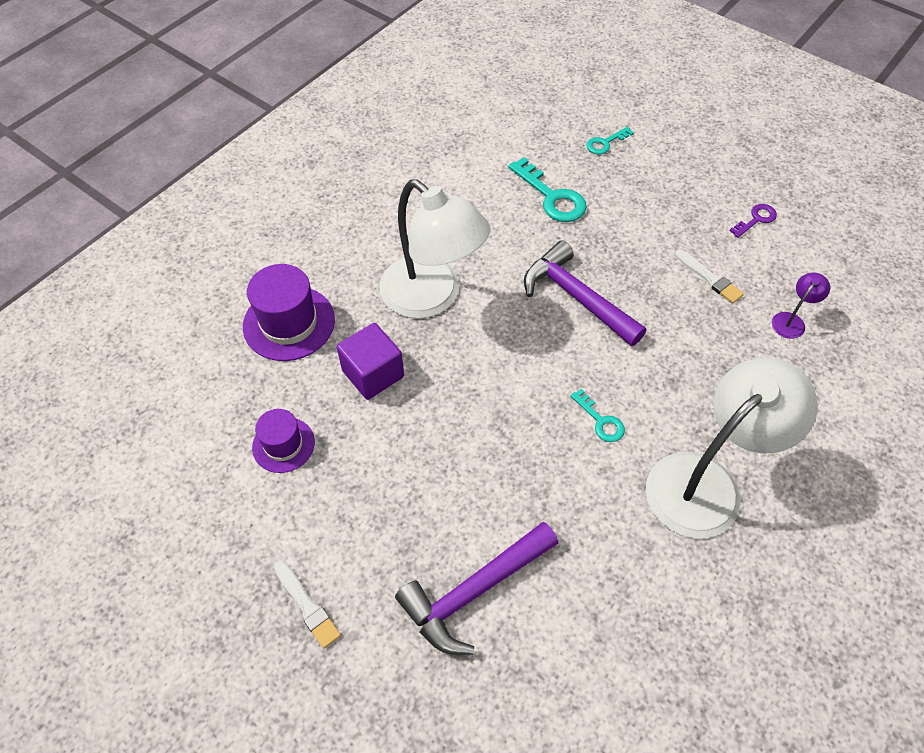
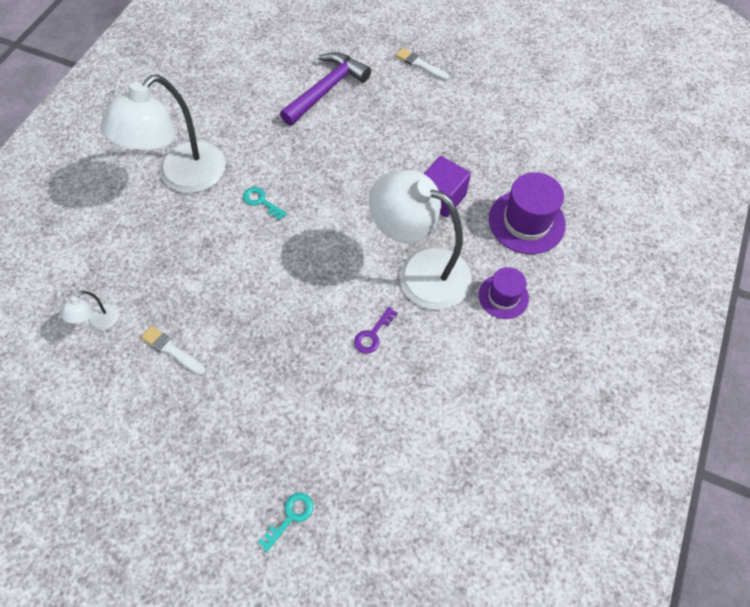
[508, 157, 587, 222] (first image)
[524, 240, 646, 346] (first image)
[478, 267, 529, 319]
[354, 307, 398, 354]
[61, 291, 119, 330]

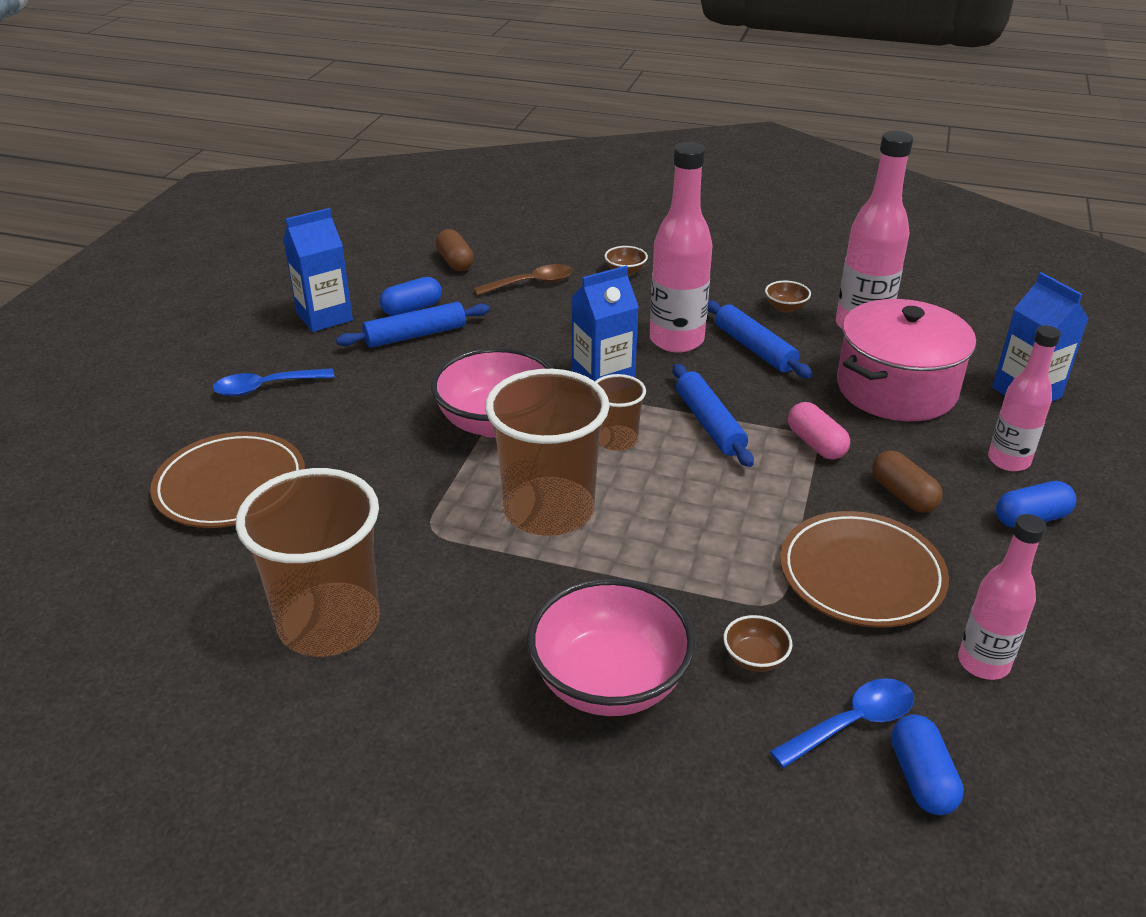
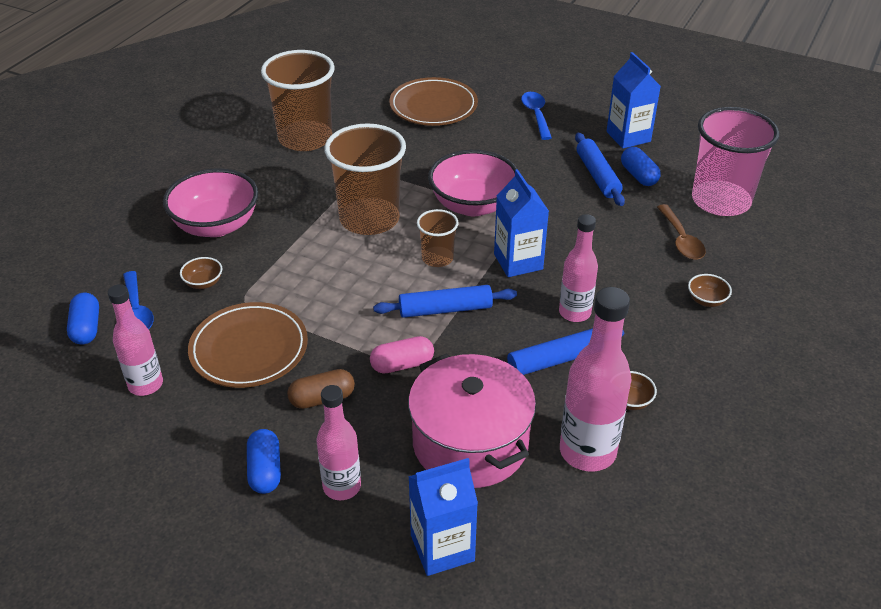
[692, 107, 779, 216]
[67, 293, 99, 344]
[559, 214, 598, 322]

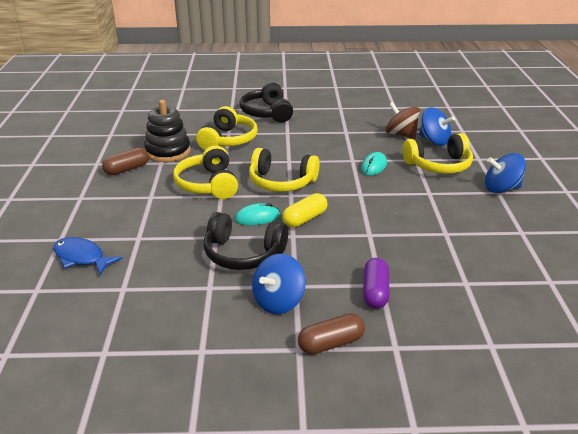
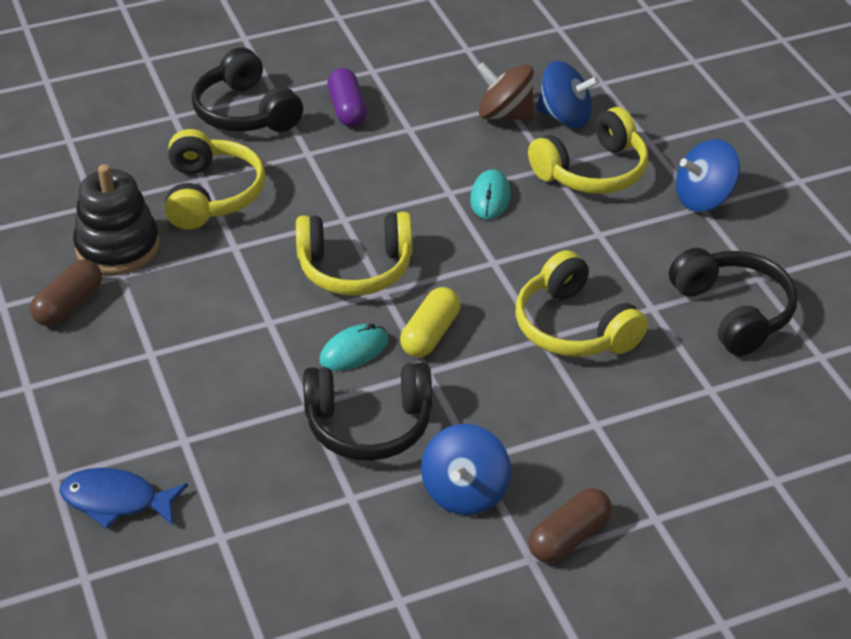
[669, 248, 798, 356]
[516, 250, 648, 357]
[327, 68, 367, 127]

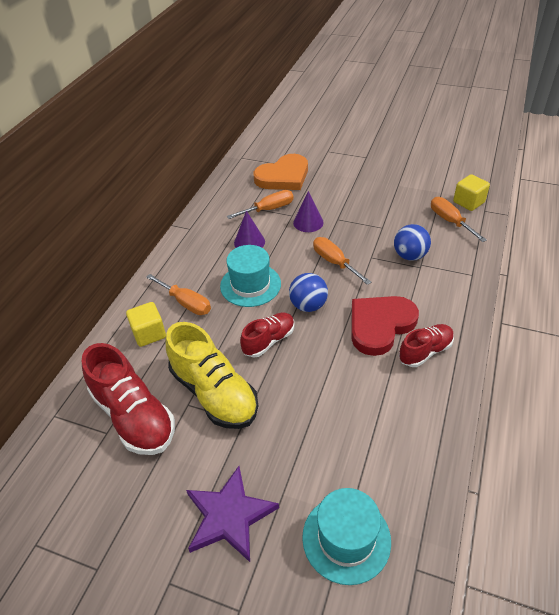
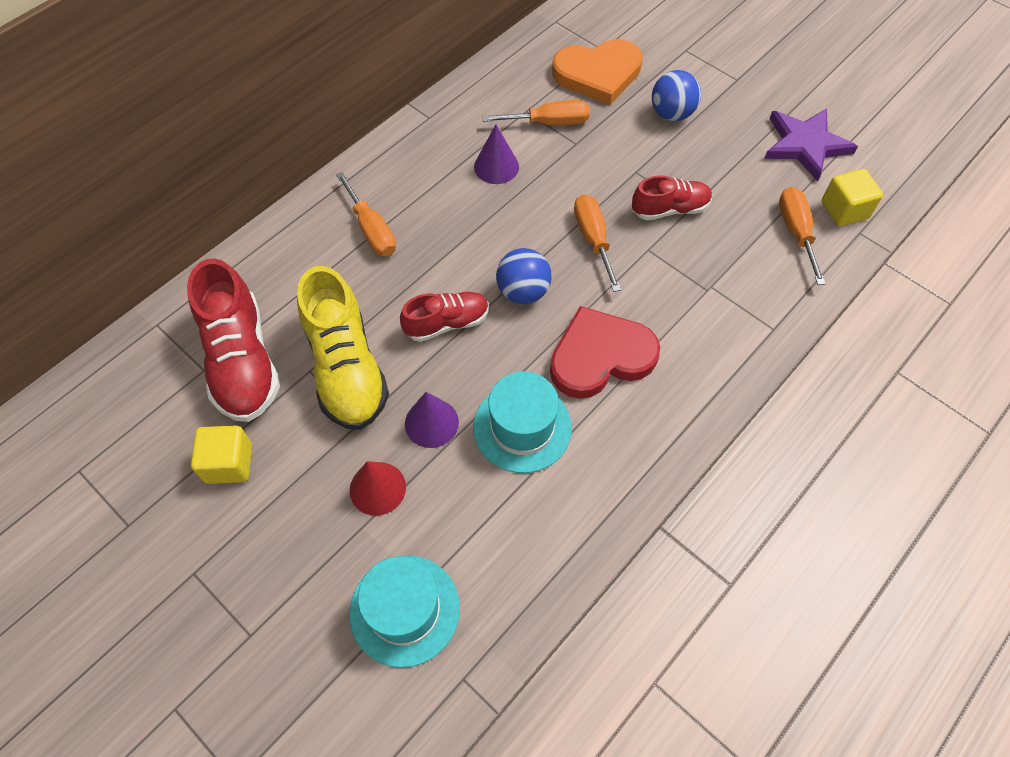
[350, 461, 406, 516]
[191, 425, 252, 484]
[764, 108, 858, 182]
[473, 372, 572, 473]
[405, 392, 459, 448]
[652, 70, 701, 121]
[632, 175, 712, 220]

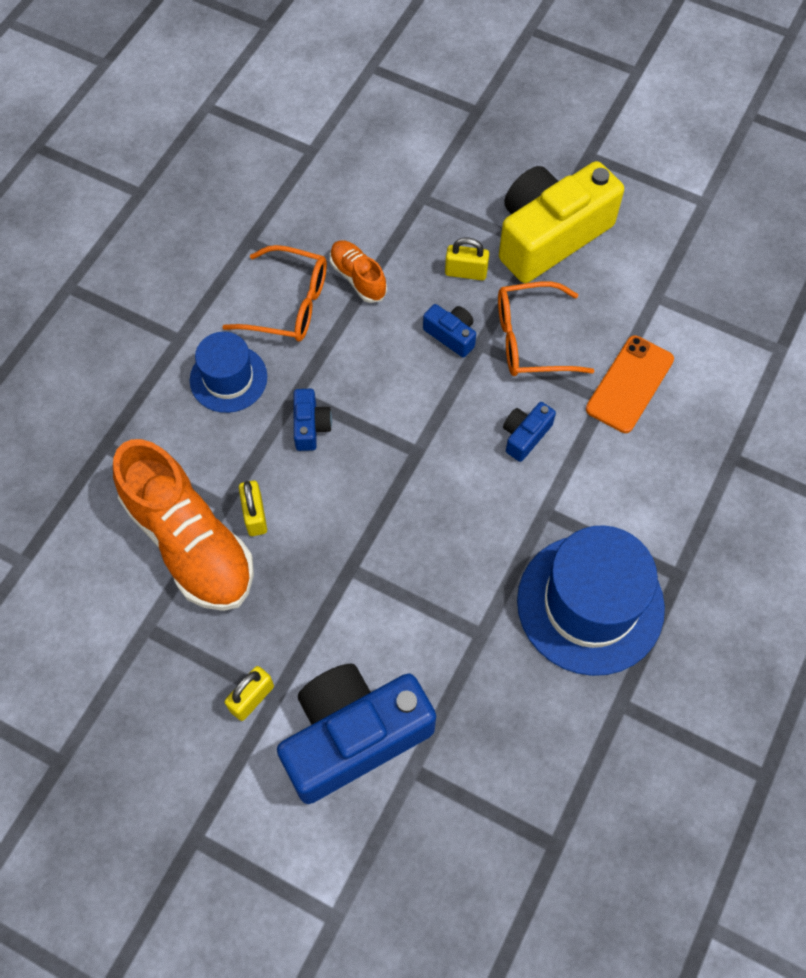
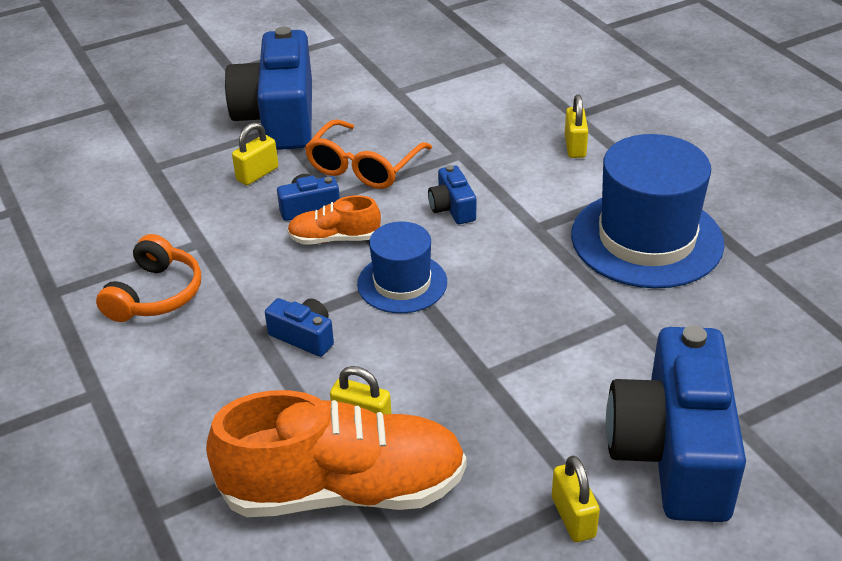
[586, 336, 674, 433] (first image)
[565, 95, 588, 158]
[357, 222, 447, 313]
[287, 195, 381, 245]
[96, 234, 201, 322]
[225, 27, 312, 150]

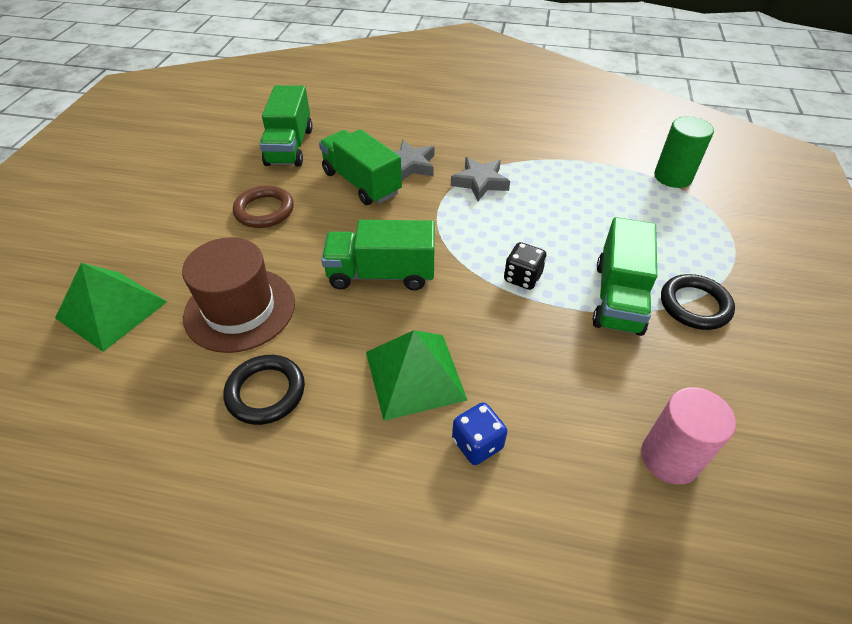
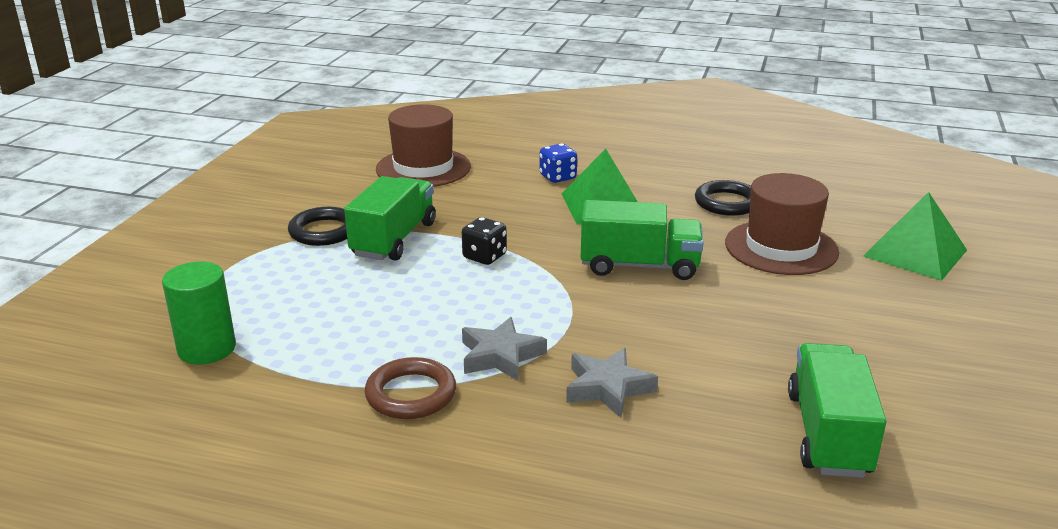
[319, 129, 402, 205] (first image)
[365, 357, 456, 419]
[376, 104, 471, 187]

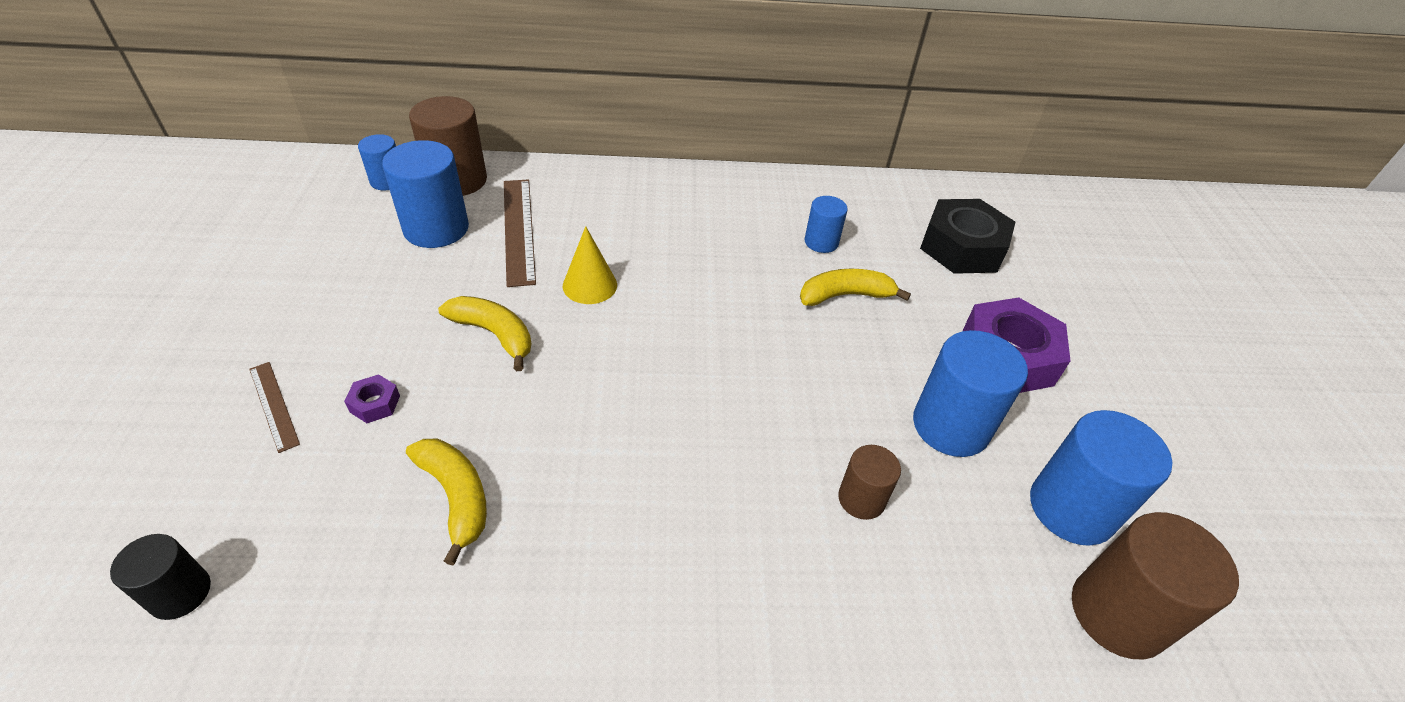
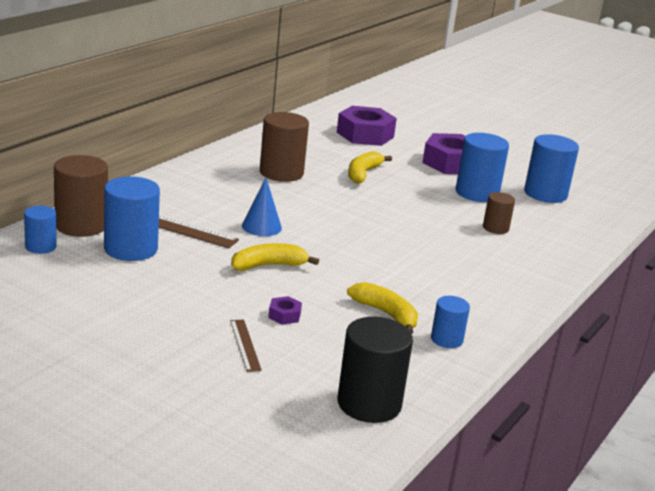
[431, 296, 470, 348]
[260, 112, 309, 182]
[242, 178, 282, 236]
[337, 106, 397, 146]
[230, 320, 262, 372]
[347, 282, 418, 334]
[337, 317, 413, 423]

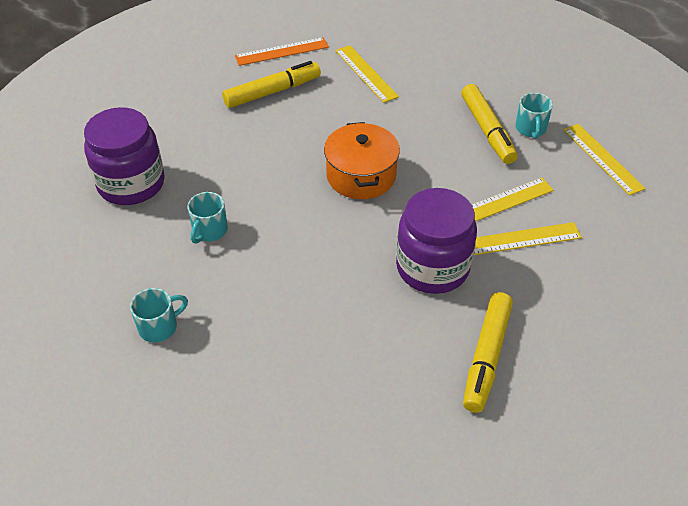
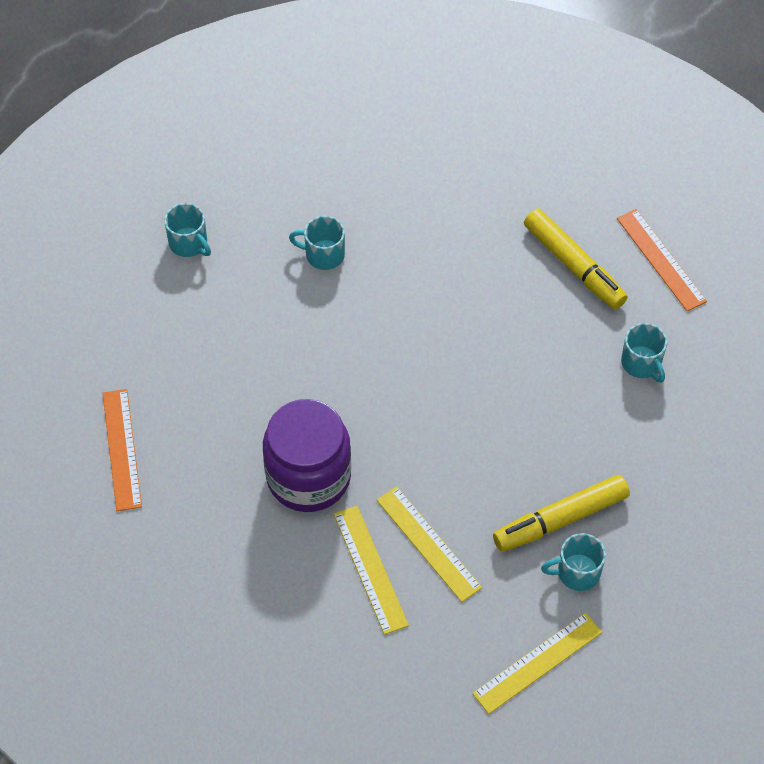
[84, 107, 165, 205] (first image)
[324, 122, 400, 199] (first image)
[463, 292, 513, 413] (first image)
[102, 389, 142, 511]
[621, 323, 667, 383]

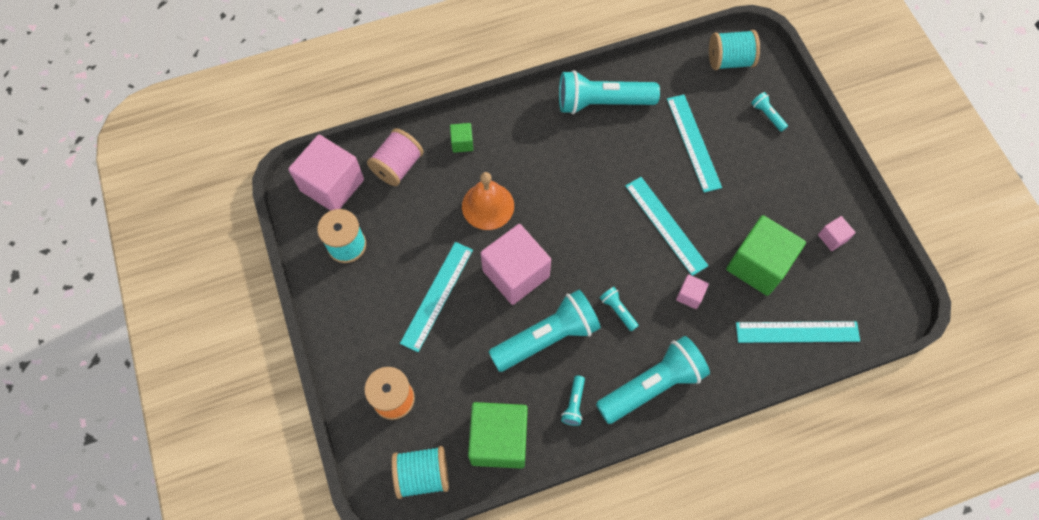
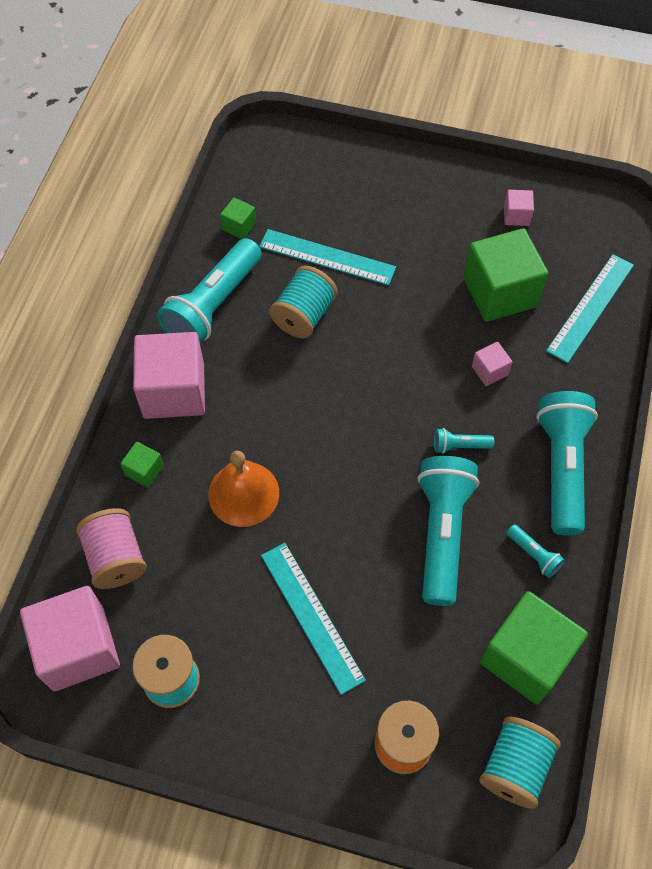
[625, 177, 709, 276] (first image)
[751, 92, 788, 132] (first image)
[220, 197, 256, 239]
[133, 332, 205, 419]
[269, 266, 338, 339]

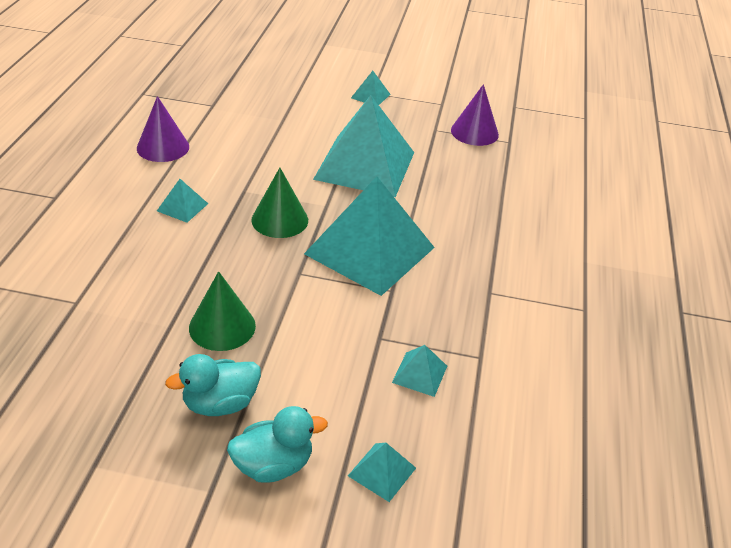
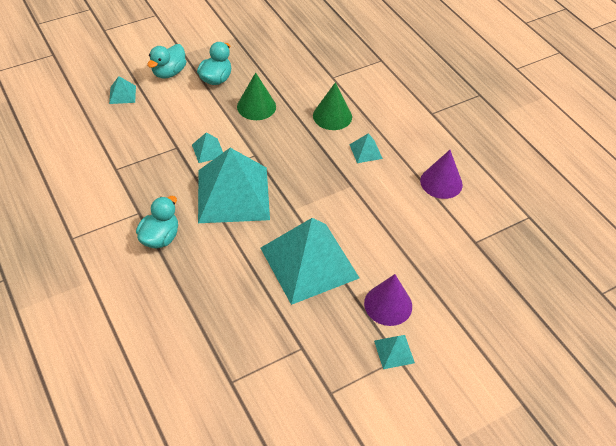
[136, 196, 178, 248]
[313, 82, 352, 130]
[192, 132, 223, 163]
[364, 274, 412, 326]

